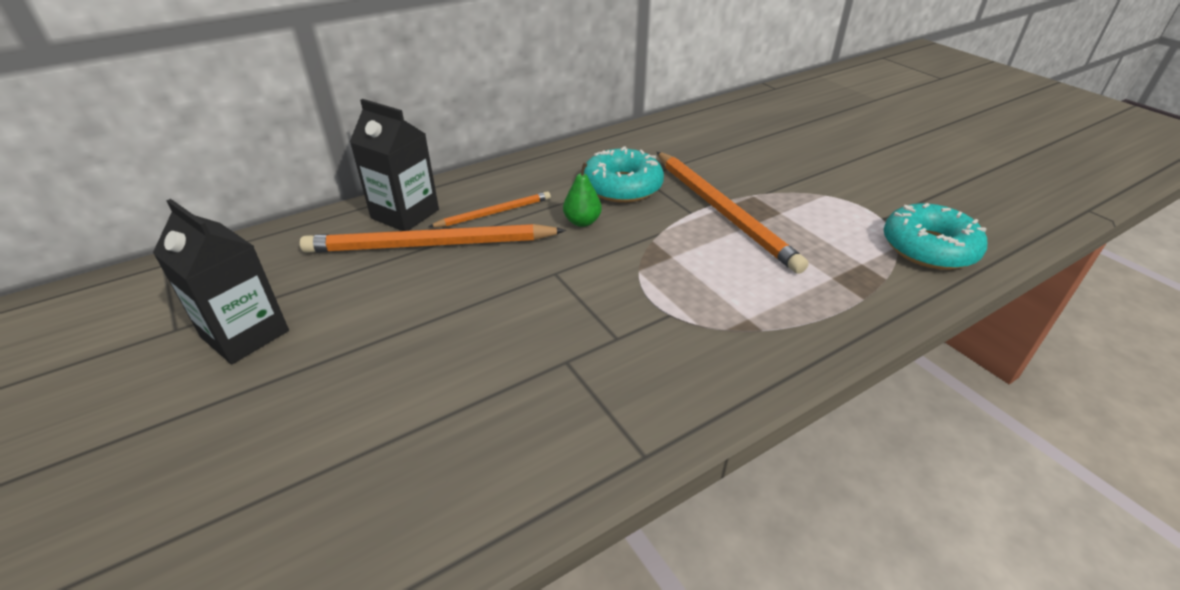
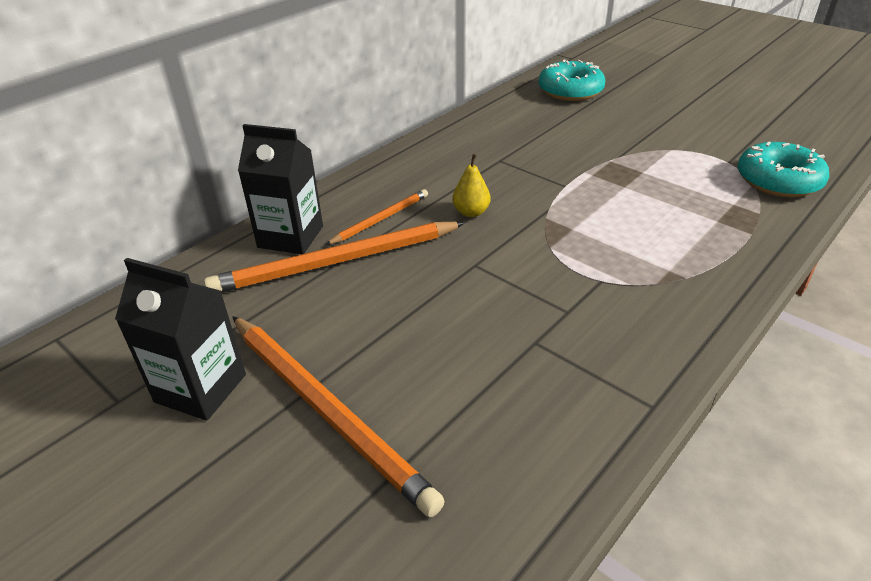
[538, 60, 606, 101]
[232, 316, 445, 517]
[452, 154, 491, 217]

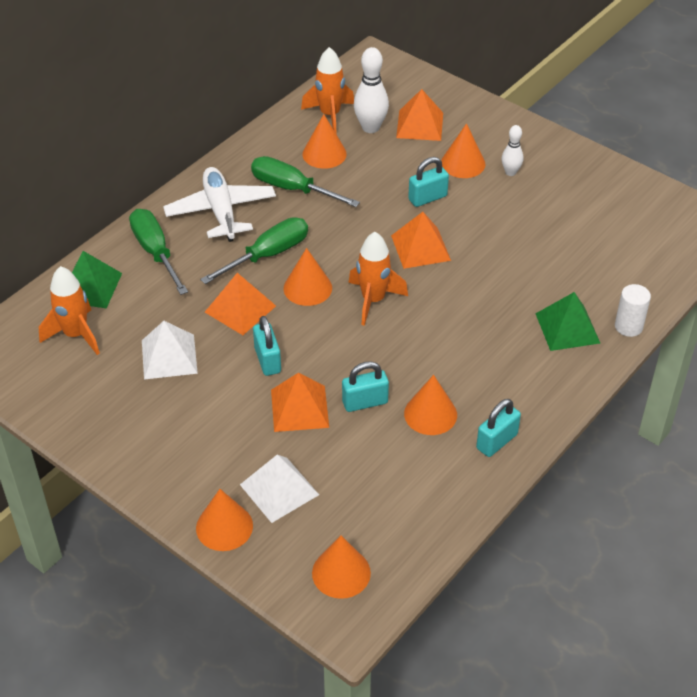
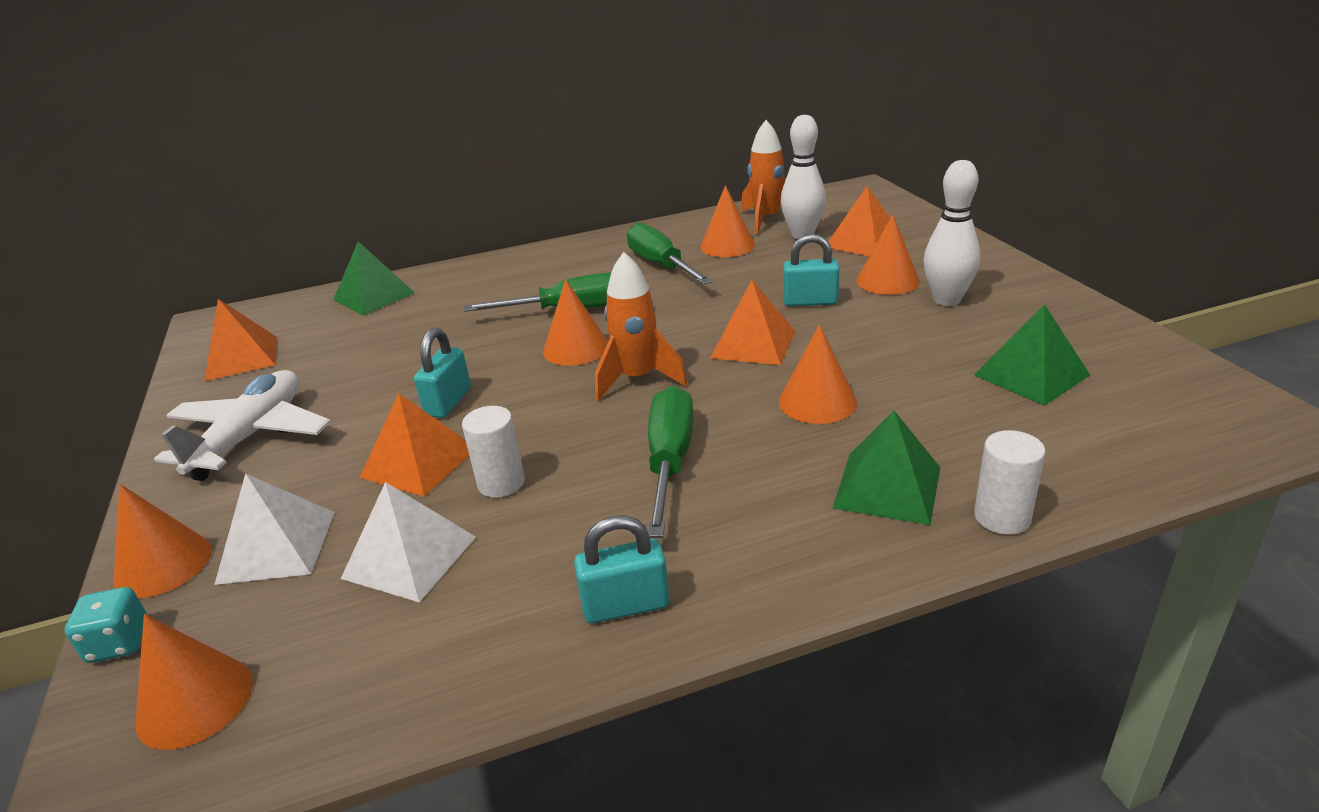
[39, 266, 100, 355] (first image)
[65, 587, 148, 663]
[974, 304, 1090, 406]
[648, 386, 694, 538]
[341, 482, 476, 602]
[154, 370, 331, 481]
[204, 299, 277, 381]
[779, 324, 857, 424]
[462, 406, 525, 498]
[924, 160, 980, 306]

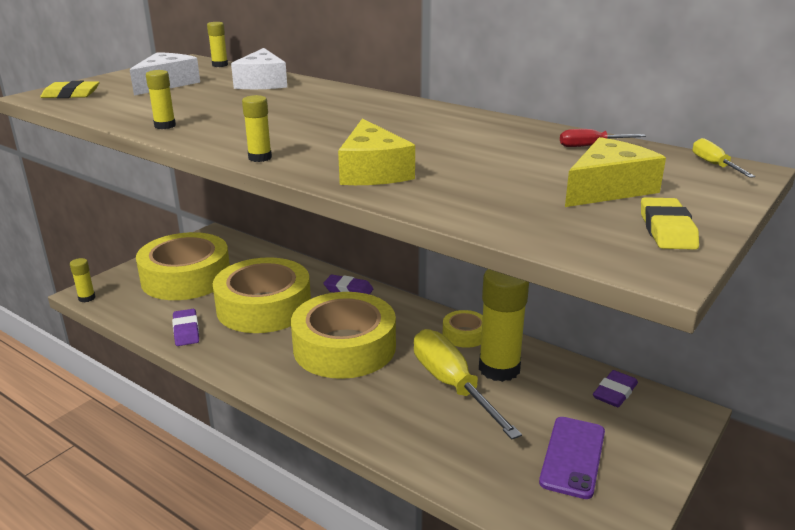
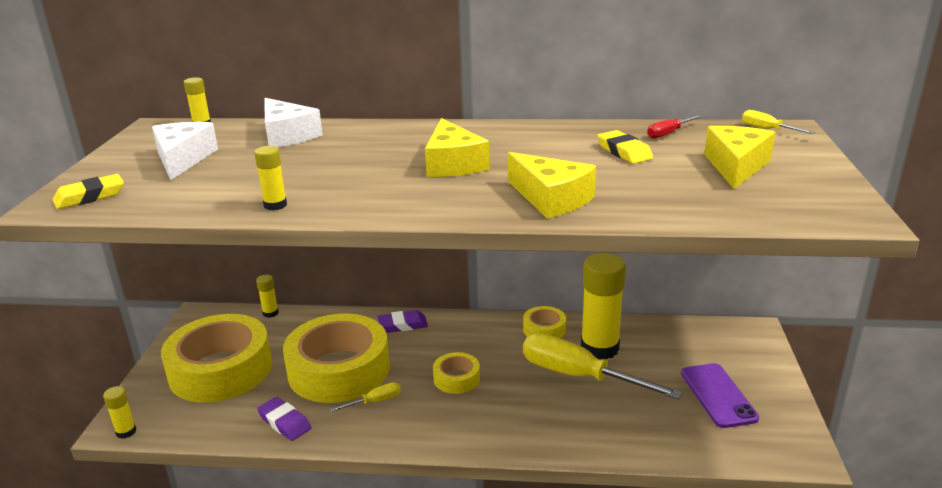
[593, 370, 638, 407] (first image)
[331, 382, 401, 412]
[425, 118, 490, 177]
[256, 275, 279, 318]
[597, 130, 653, 164]
[433, 352, 480, 394]

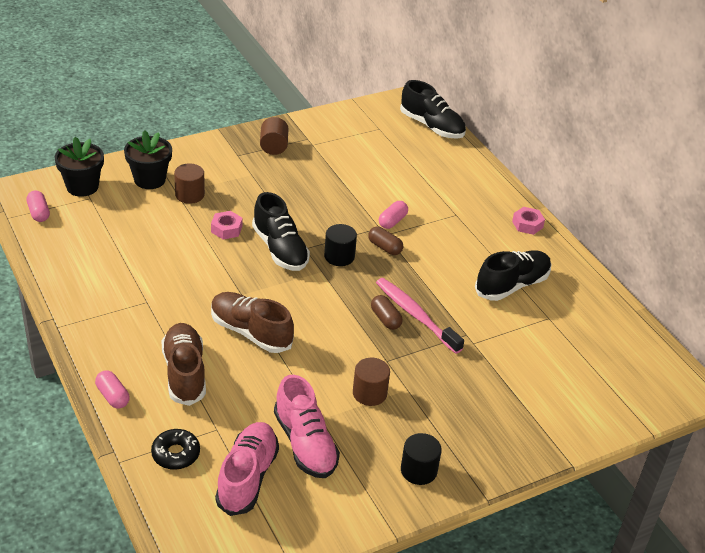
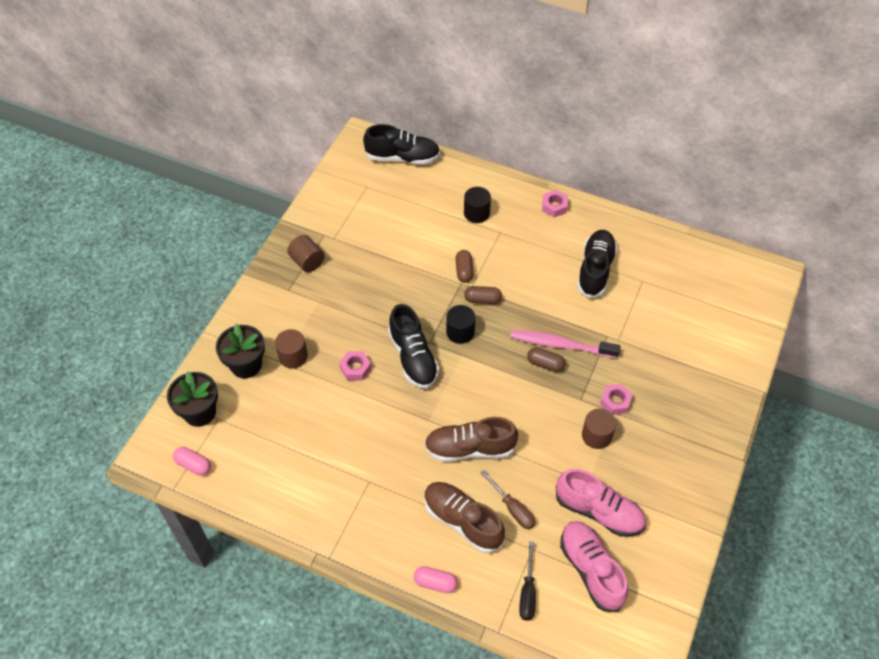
[480, 470, 535, 529]
[600, 384, 633, 415]
[464, 187, 491, 223]
[519, 542, 536, 621]
[456, 250, 474, 283]
[388, 304, 439, 389]

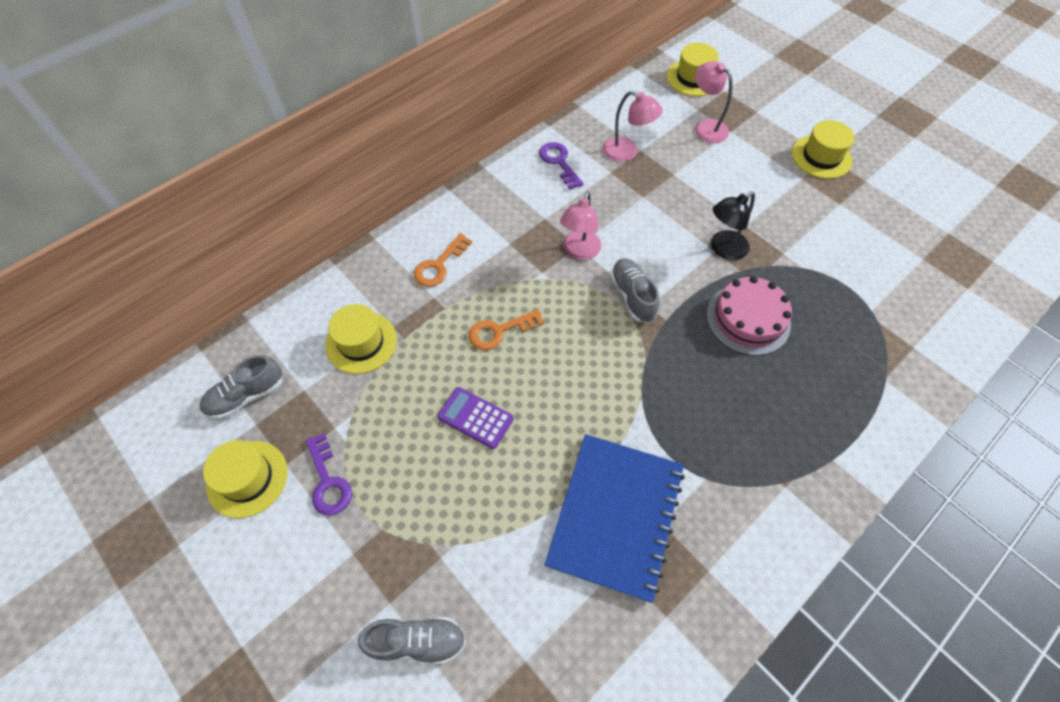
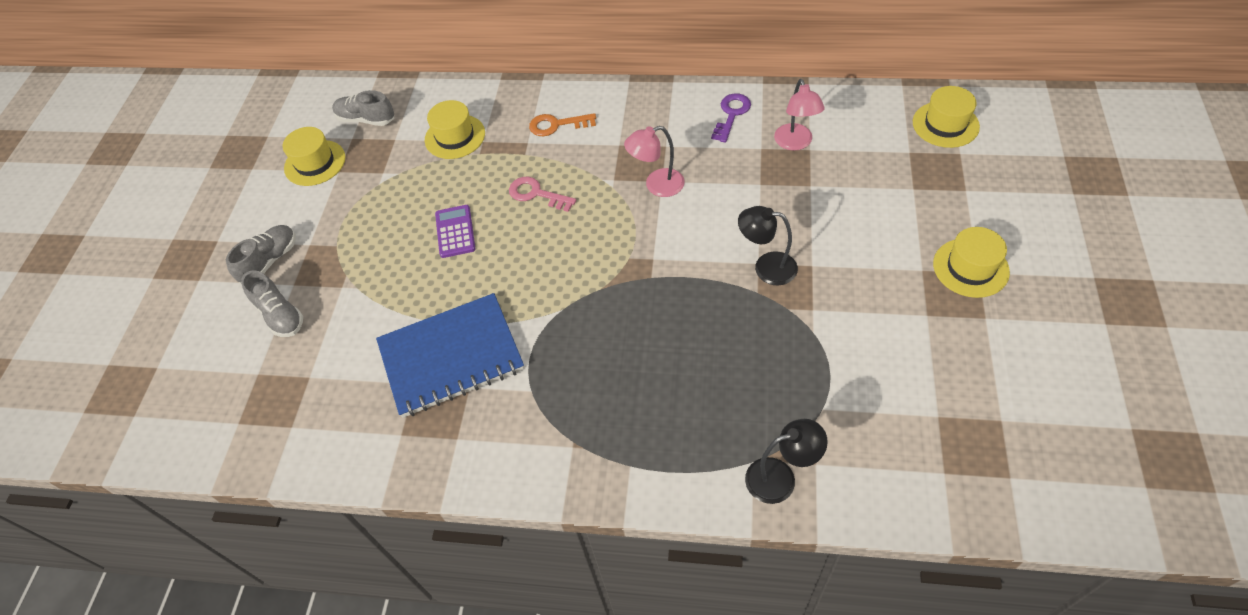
[306, 433, 352, 516] (first image)
[695, 61, 732, 143] (first image)
[707, 276, 792, 356] (first image)
[745, 419, 828, 504]
[226, 225, 296, 284]
[509, 177, 576, 212]

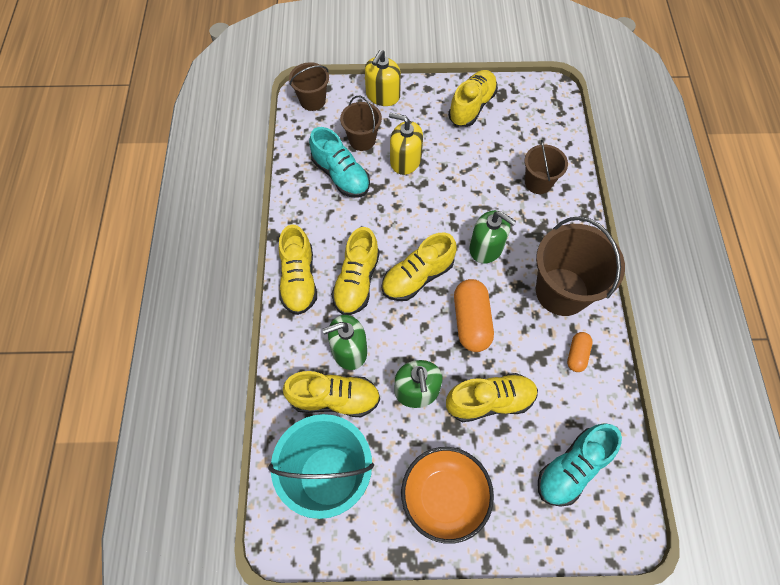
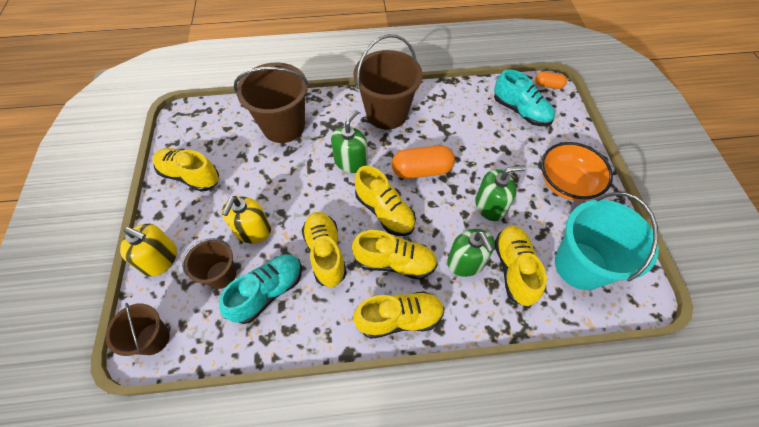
[302, 212, 347, 287]
[535, 72, 567, 89]
[234, 63, 309, 143]

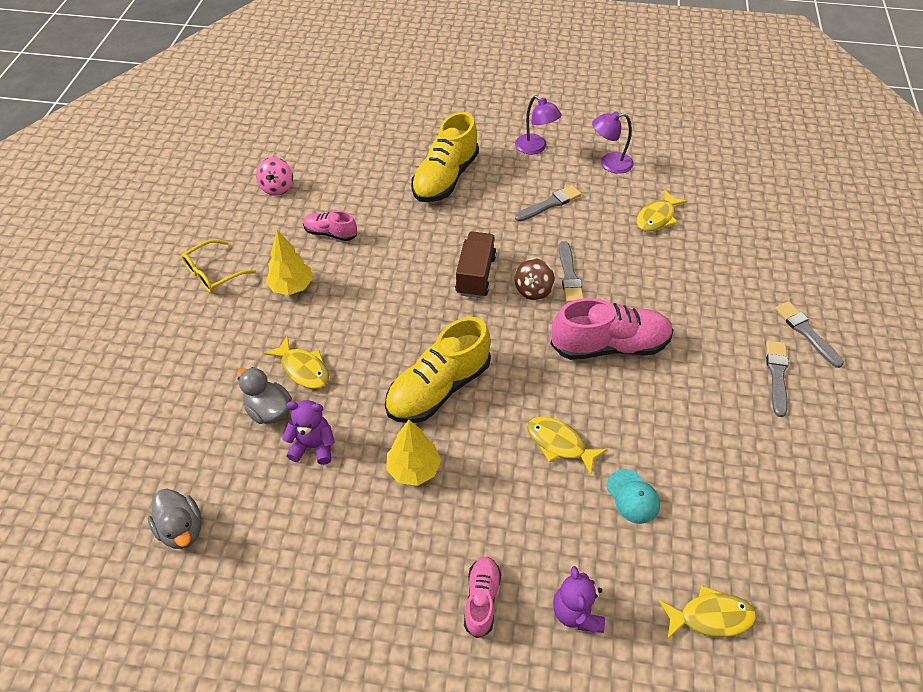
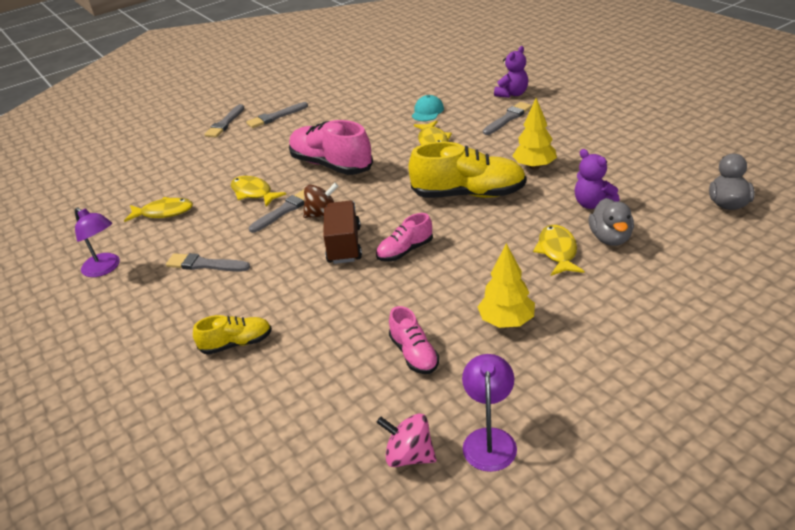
[181, 239, 256, 293] (first image)
[483, 102, 532, 135]
[376, 213, 433, 262]
[462, 354, 517, 472]
[231, 176, 286, 206]
[376, 413, 436, 467]
[323, 201, 362, 264]
[193, 315, 272, 355]

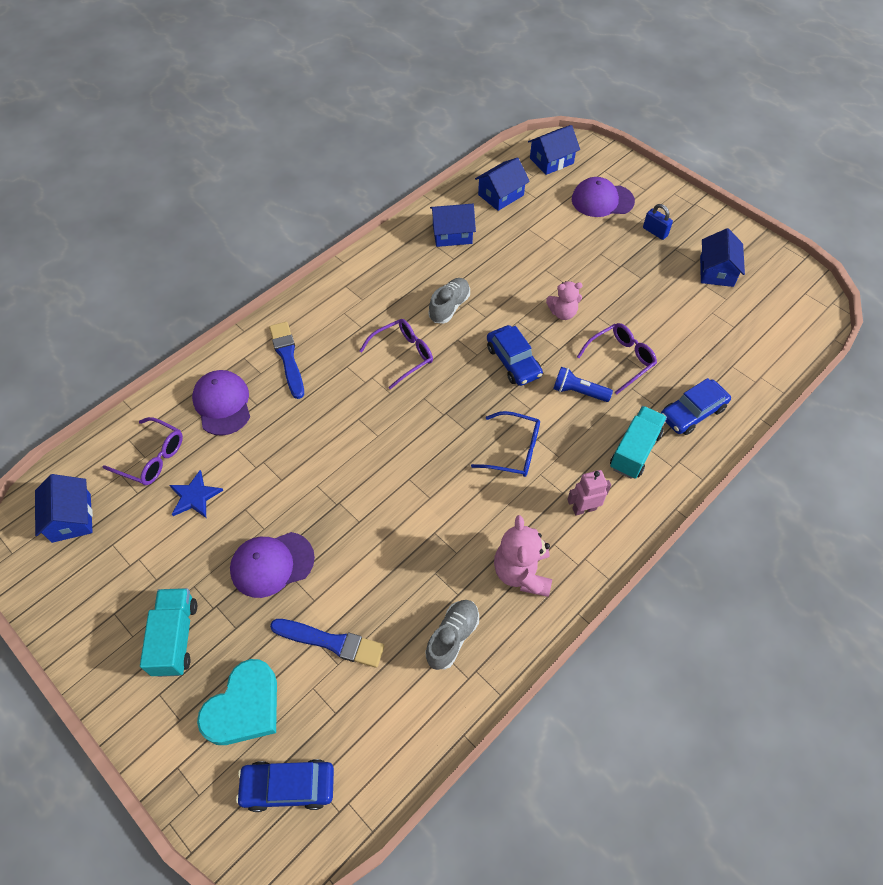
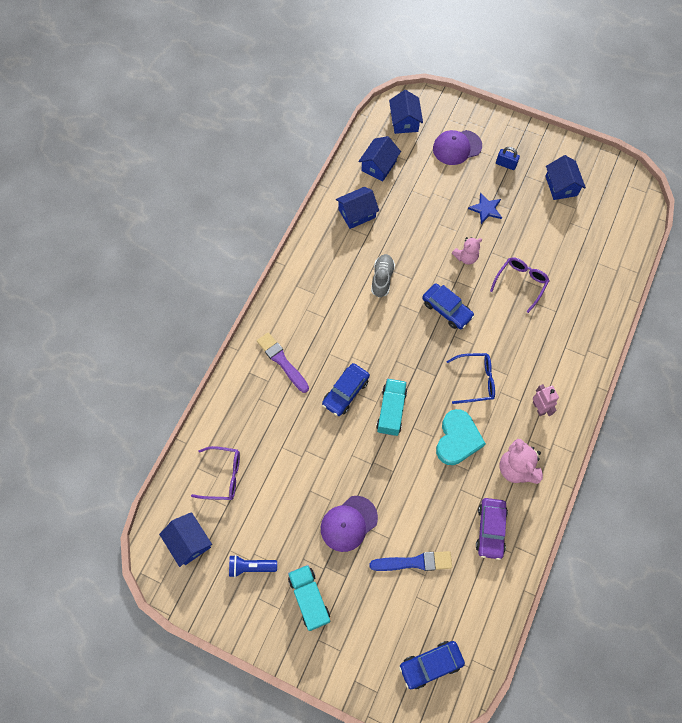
[192, 370, 250, 436] (first image)
[359, 319, 433, 389] (first image)
[468, 193, 502, 224]
[436, 409, 486, 465]
[229, 555, 277, 577]
[376, 378, 407, 436]
[322, 363, 370, 416]
[476, 498, 508, 560]
[257, 332, 309, 393]
[389, 90, 423, 134]
[533, 384, 559, 416]

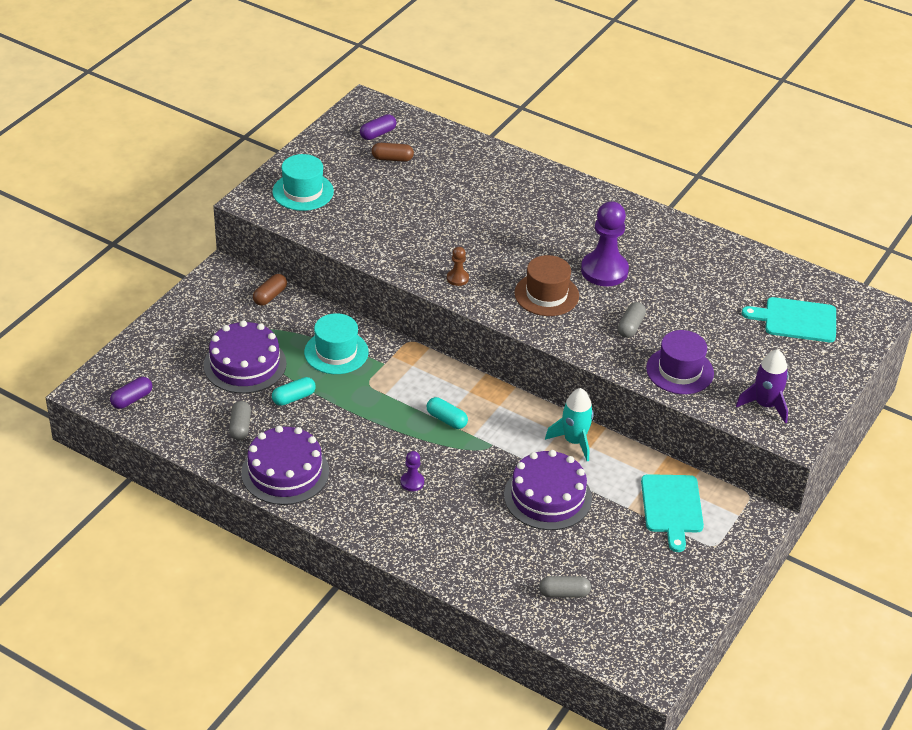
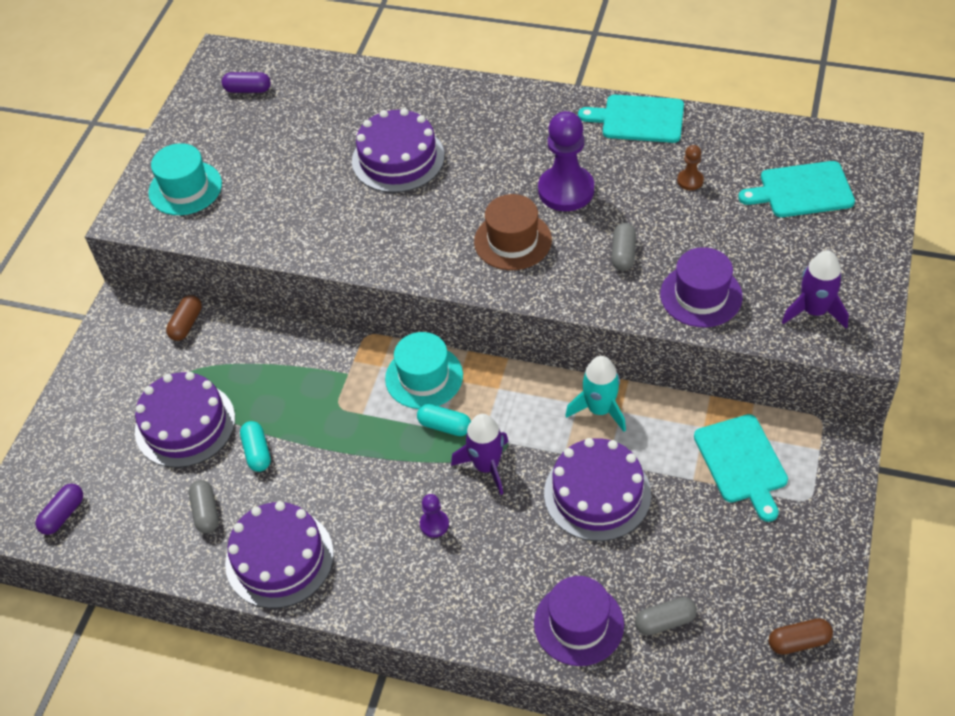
[352, 108, 445, 193]
[451, 414, 509, 495]
[534, 576, 624, 666]
[578, 95, 684, 143]
[385, 332, 463, 409]
[769, 618, 833, 655]
[677, 145, 704, 190]
[240, 421, 271, 472]
[222, 72, 271, 93]

